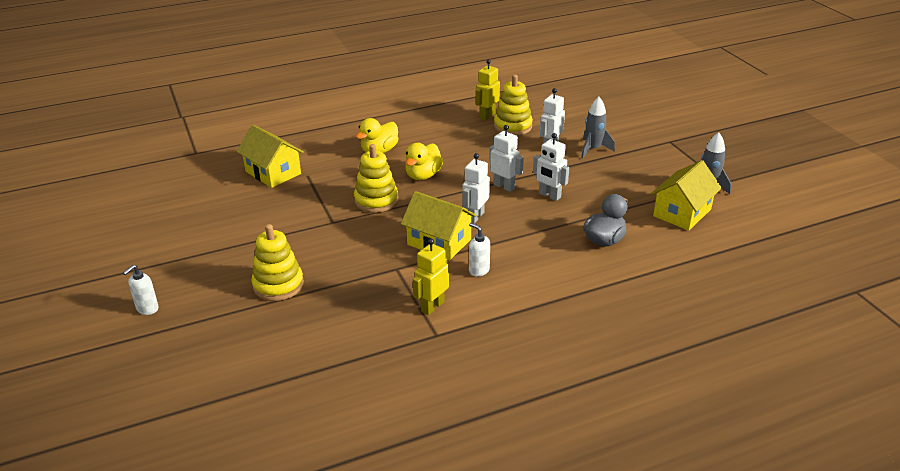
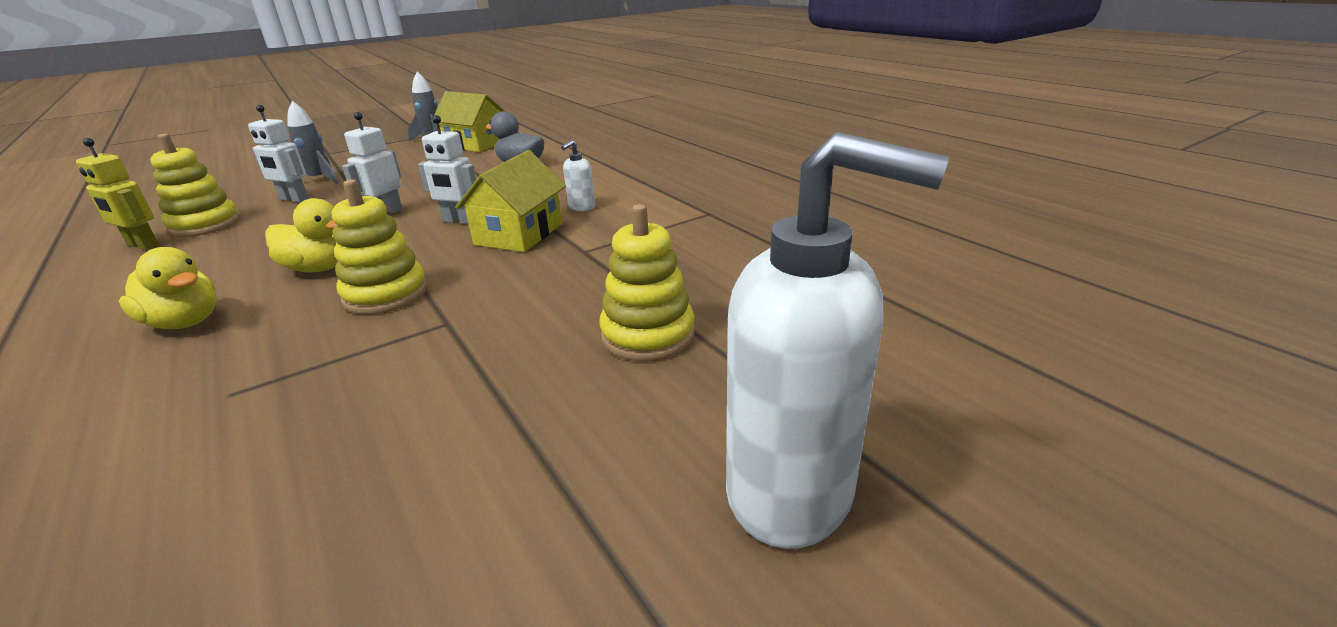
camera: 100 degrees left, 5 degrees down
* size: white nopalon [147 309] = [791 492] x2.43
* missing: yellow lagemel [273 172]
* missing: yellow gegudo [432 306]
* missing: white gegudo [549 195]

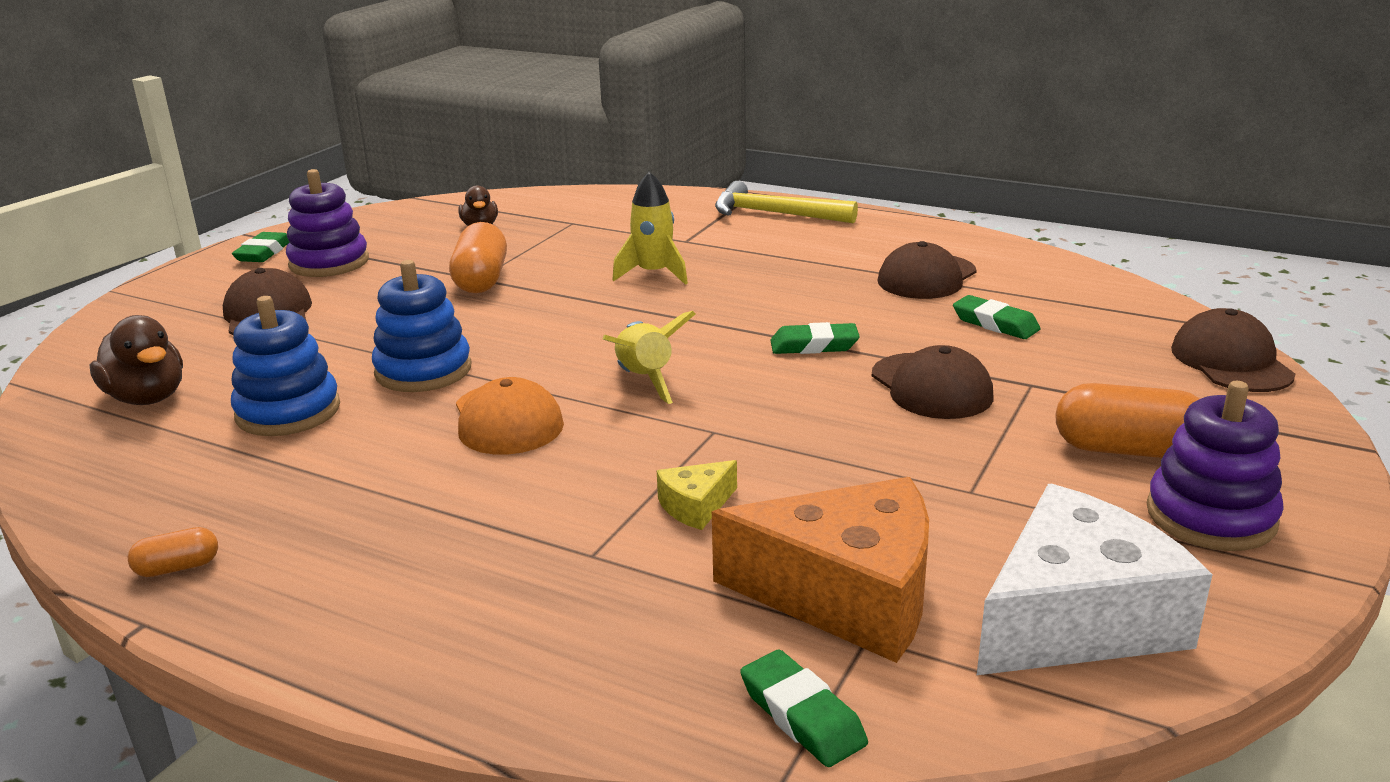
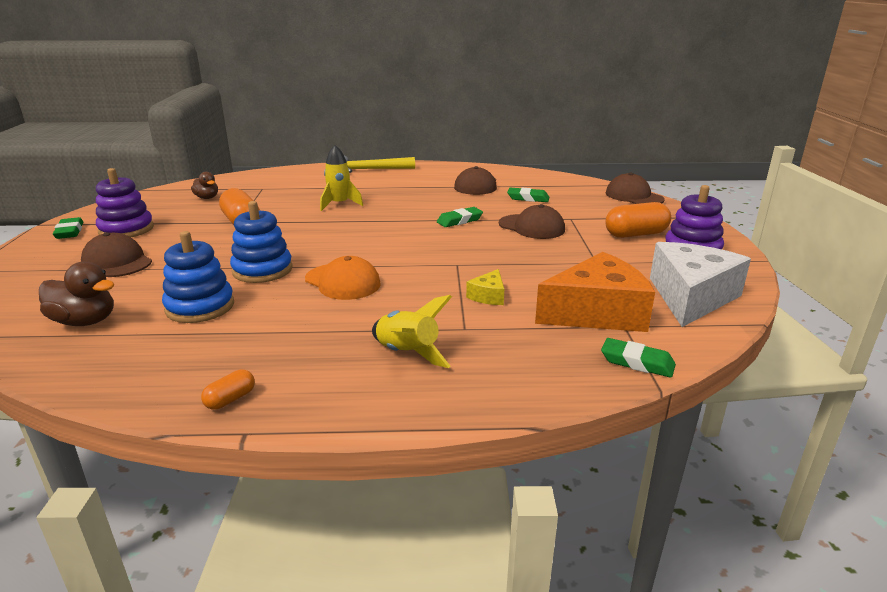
camera: 30 degrees left, 0 degrees up
* relocated: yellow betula [644 380] to [407 353]

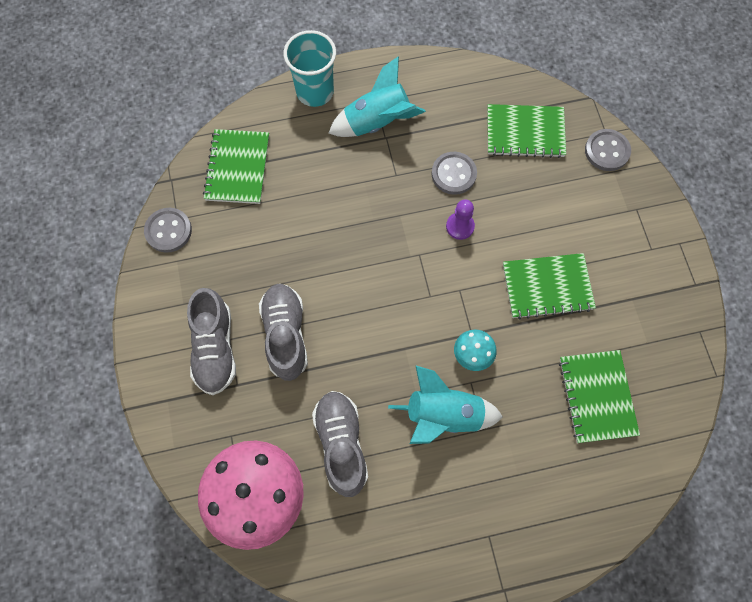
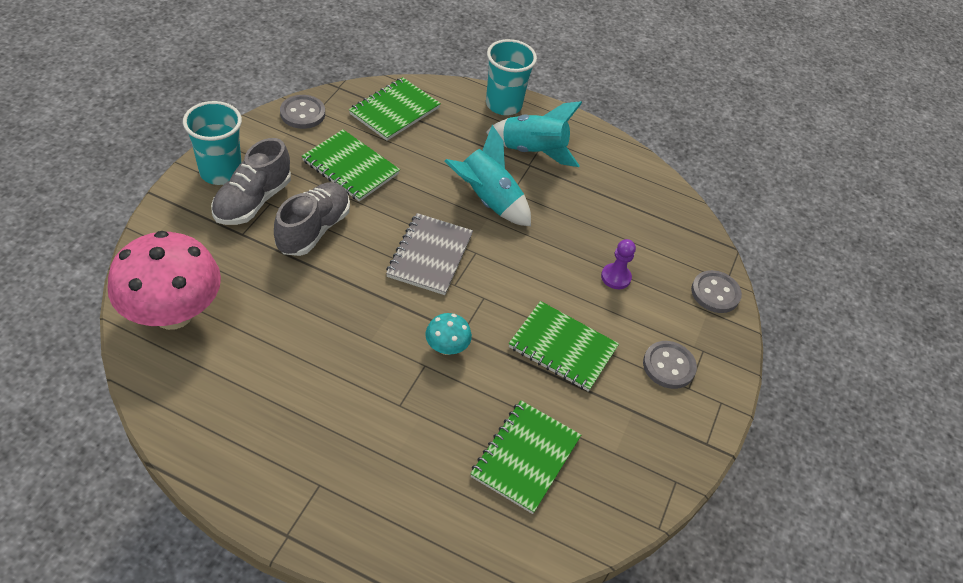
camera: 30 degrees right, 20 degrees down
* missing: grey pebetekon [341 444]
* relocated: turquoise betula [443 415] to [488 201]
* relocated: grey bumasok [453 174] to [668 366]
* relocated: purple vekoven [460 226] to [615 277]
* relocated: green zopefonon [525 132] to [350 167]
* appeared: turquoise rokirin [221 172]
* appeared: grey zopefonon [429 255]

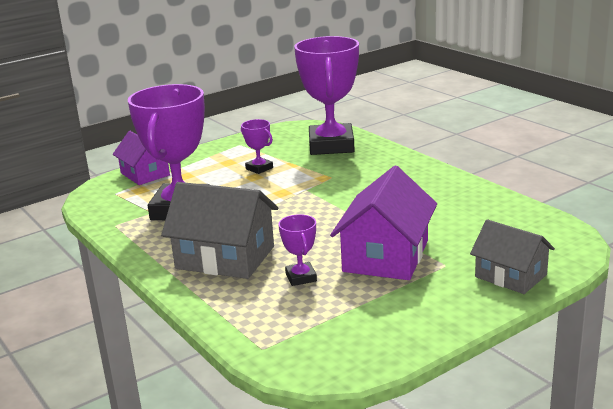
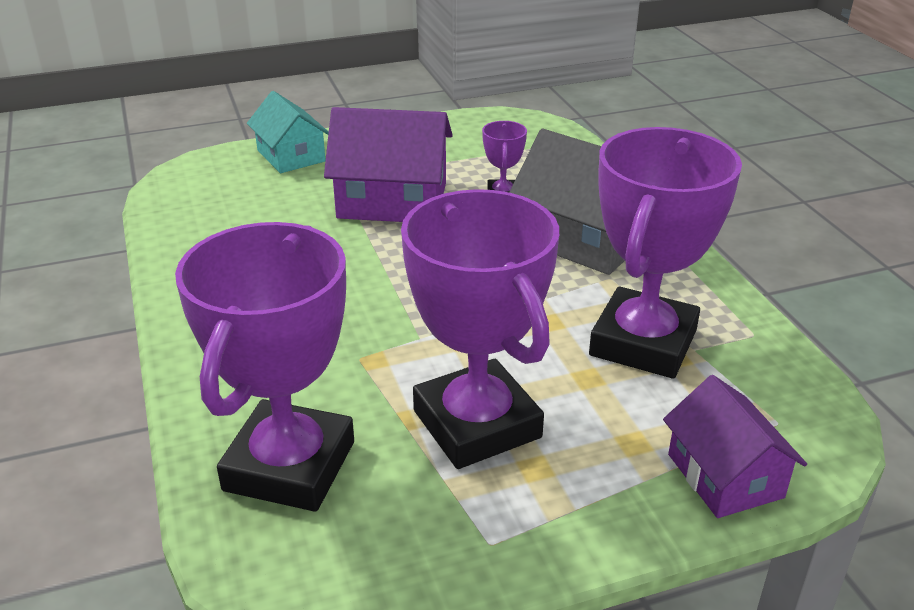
camera: 165 degrees left, 10 degrees up
* size: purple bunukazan [259 168] = [477 424] x2.29
* spun: purple lagemel [386 256] = [392 200] 60 degrees clockwise
* colour: grey lagemel [510 276] to turquoise lagemel [291 156]

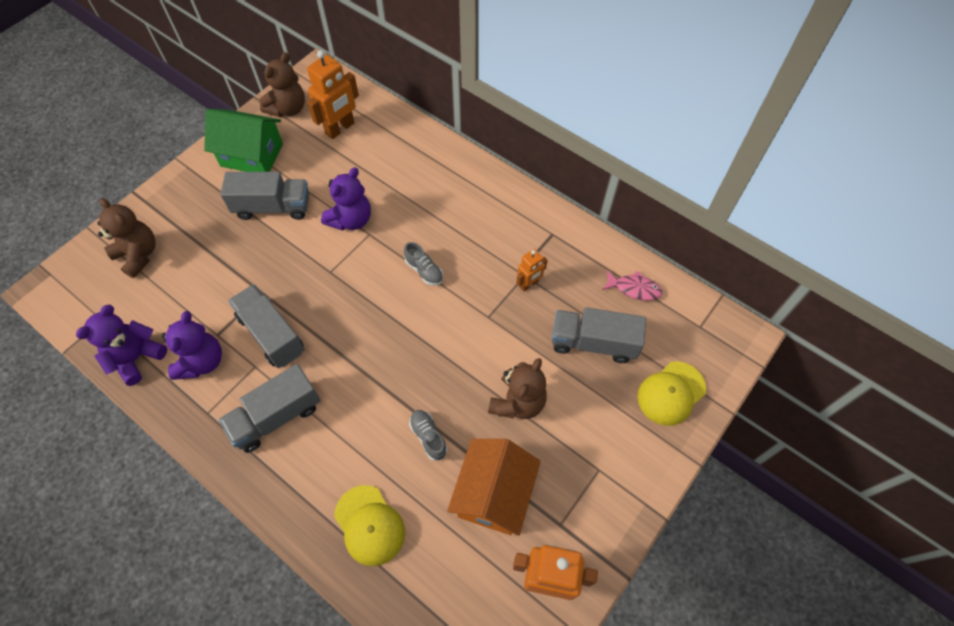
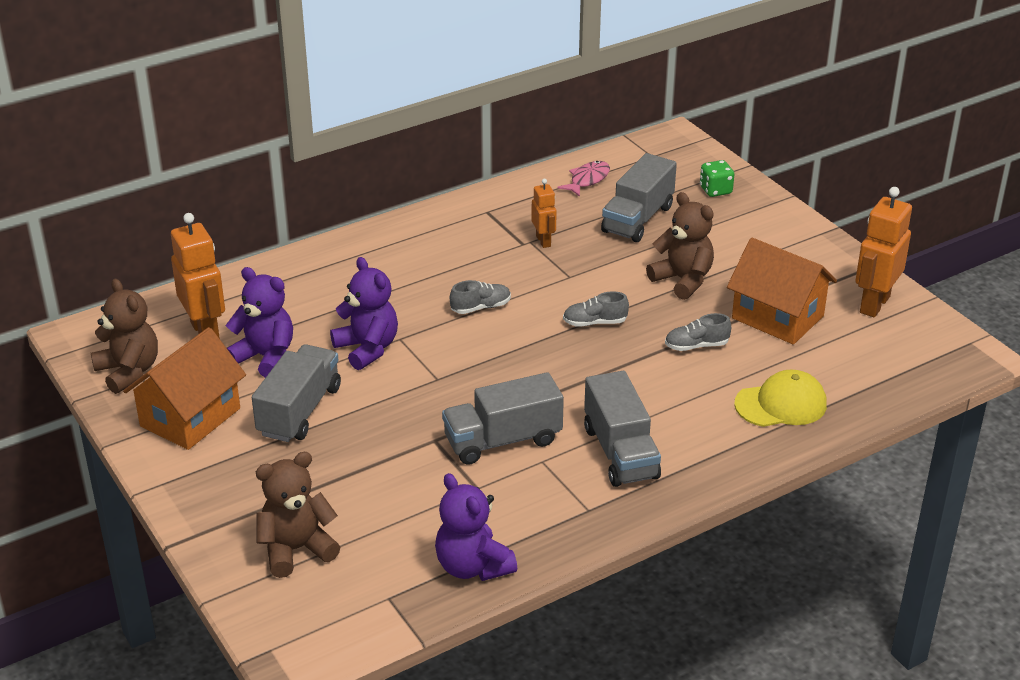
camera: 70 degrees left, 25 degrees down
* relocated: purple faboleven [202 361] to [265 357]
* colour: green lagemel [252 155] to orange lagemel [190 417]
* exchanged: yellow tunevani [671 393] to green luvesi [715 190]
* appeared: grey pebetekon [595 322]

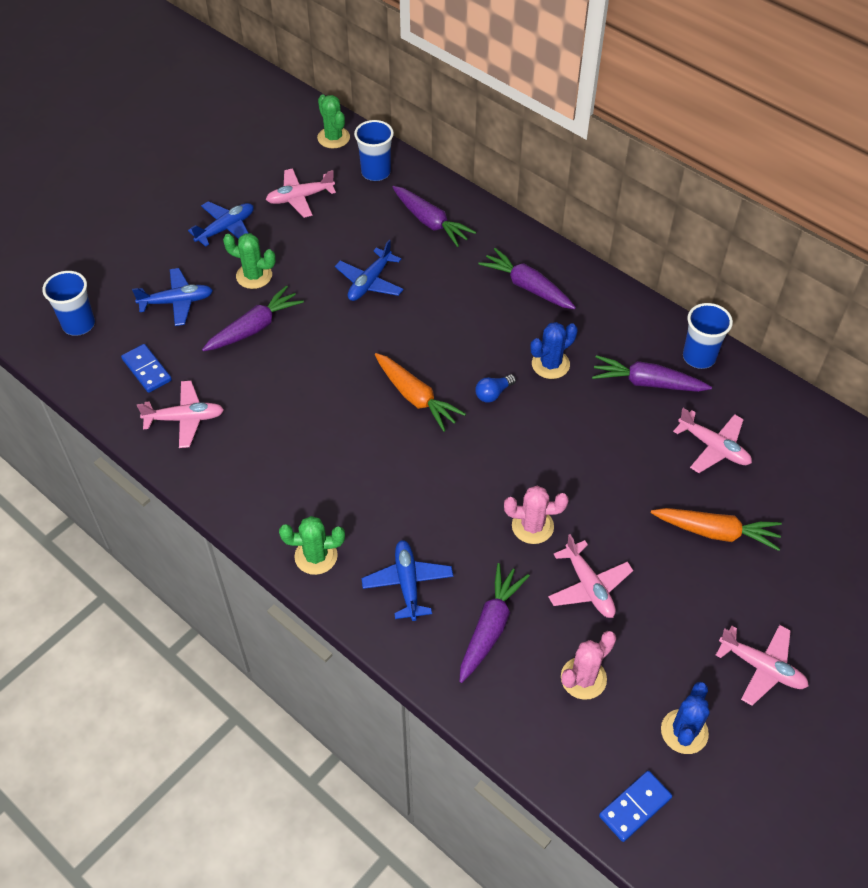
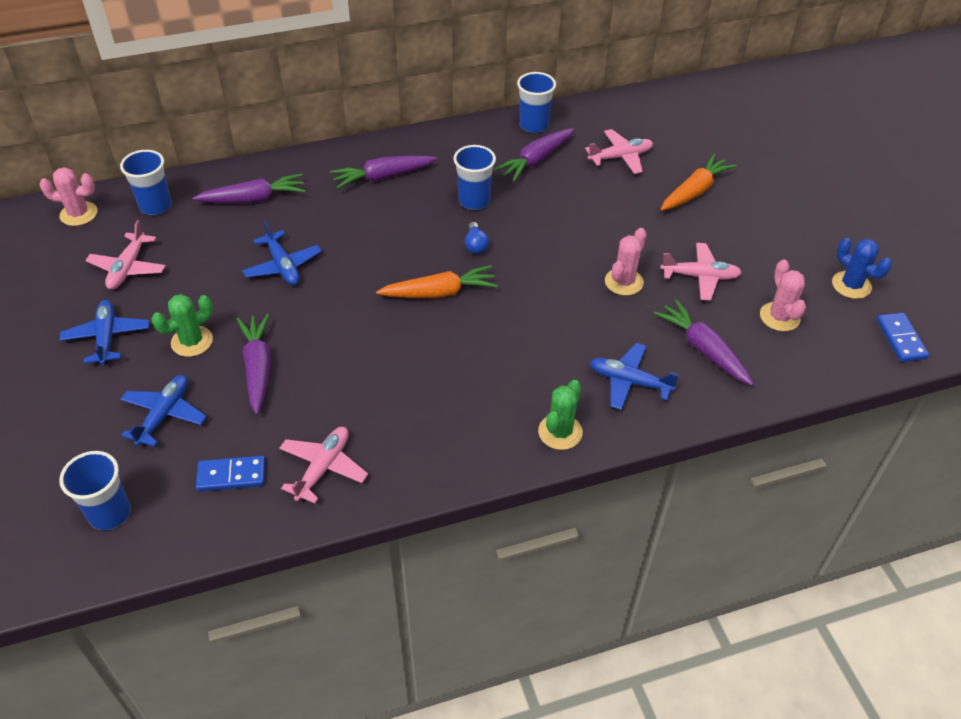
camera: 60 degrees left, 5 degrees down
* colour: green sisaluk [333 138] to pink sisaluk [78 214]
* exchanged: blue sisaluk [550 364] to blue rokirin [474 201]
* missing: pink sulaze [761 667]

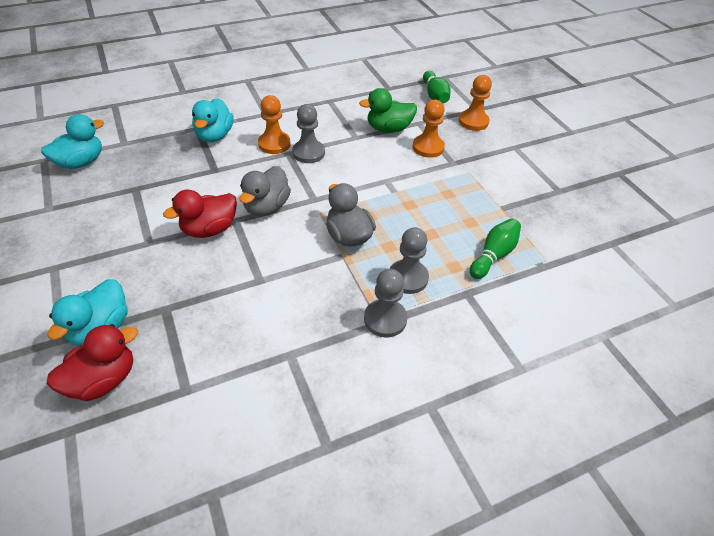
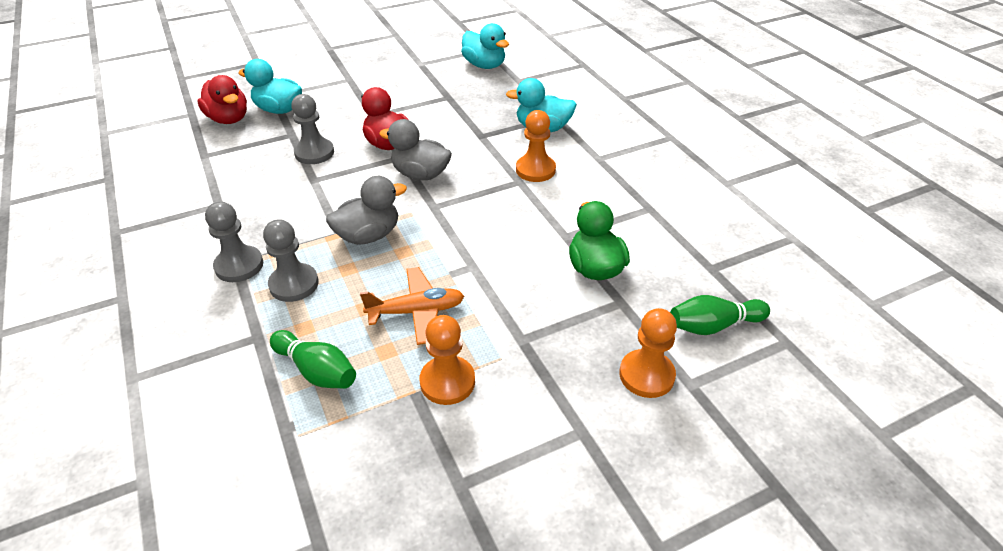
camera: 90 degrees right, 5 degrees down
* relocated: grey vekoven [308 153] to [314 153]
* relocated: orange vekoven [428 147] to [447 382]
* appeared: orange sulaze [417 311]

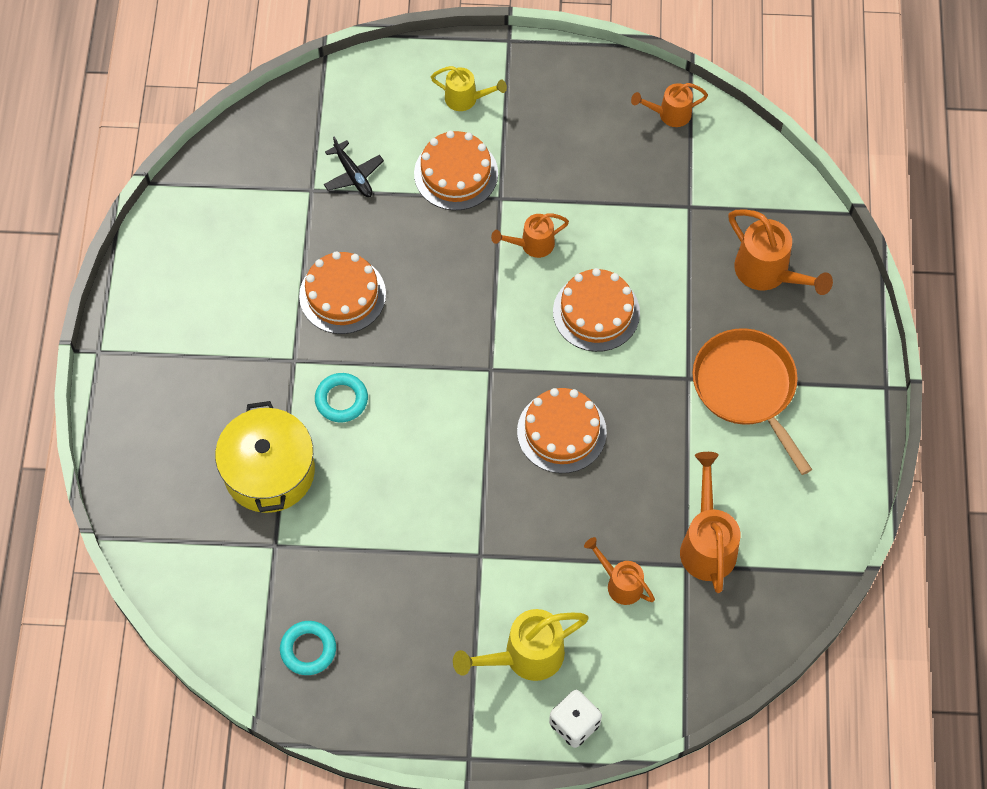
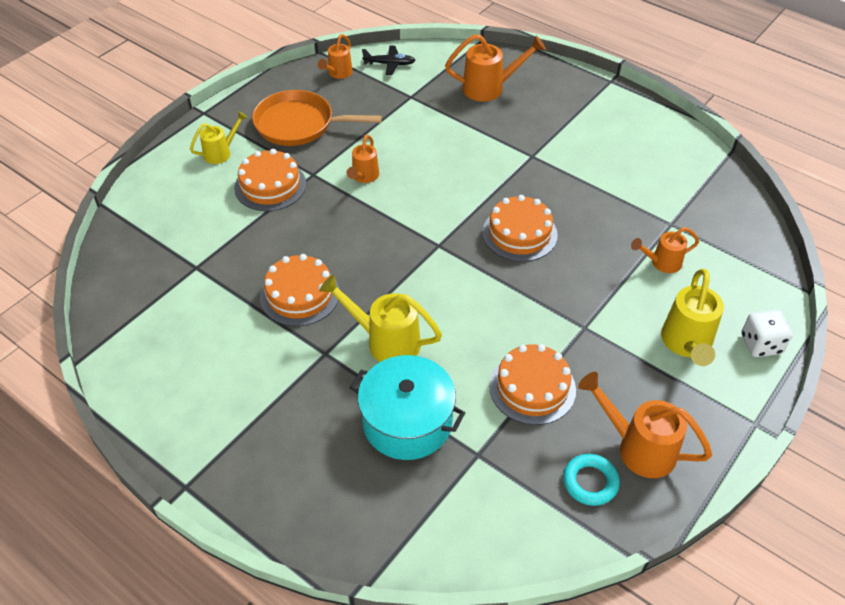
camera: 55 degrees left, 15 degrees down
* colour: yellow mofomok [269 471] to turquoise mofomok [407 422]
* exchanged: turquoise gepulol [341 400] to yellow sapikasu [386 341]
* relocated: black sulaze [353 175] to [389 64]
* relocated: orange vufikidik [596 312] to [532 388]
* relocated: orange sapikasu [707 543] to [638 448]
* relocated: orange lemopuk [746 388] to [298 124]

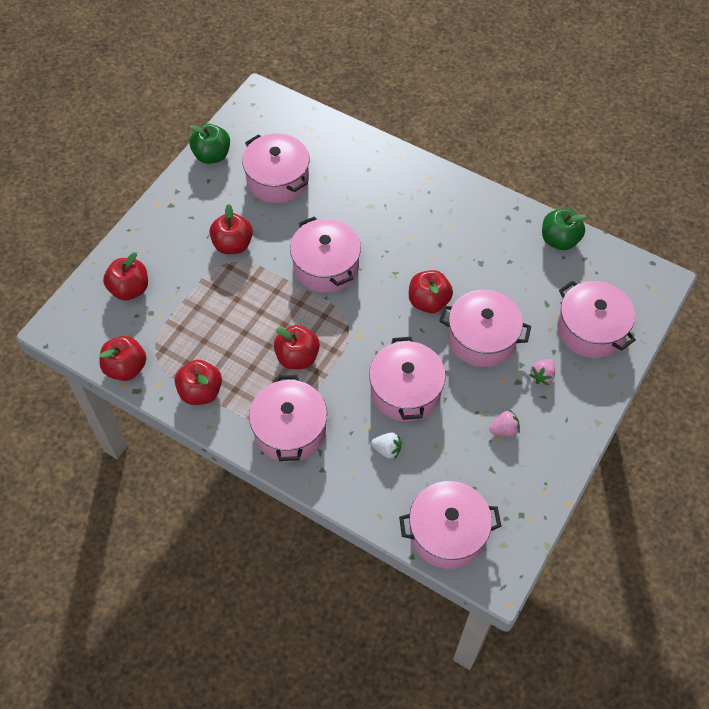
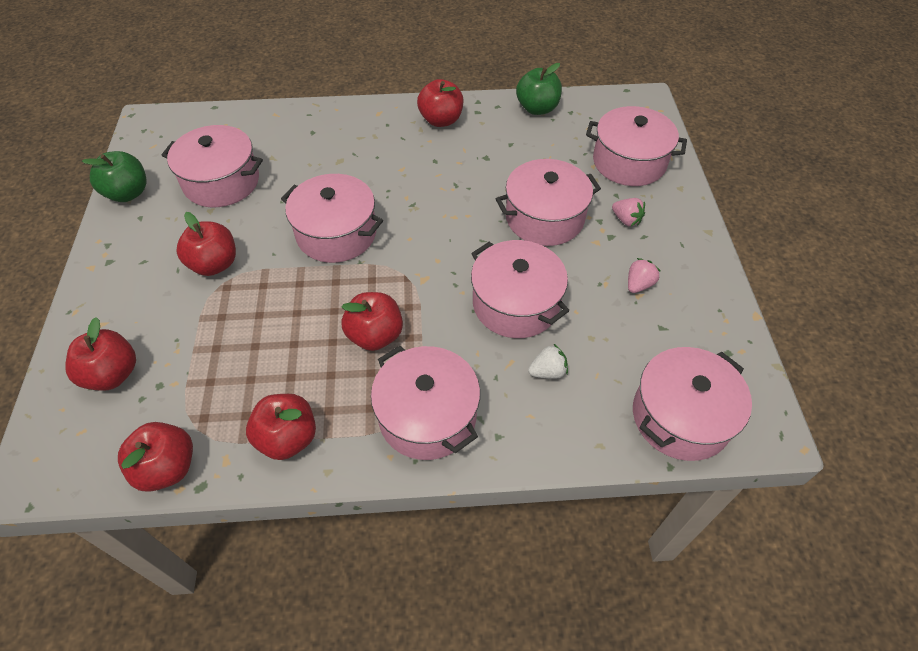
camera: 35 degrees left, 5 degrees down
* relocated: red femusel [428 302] to [441 120]
* spun: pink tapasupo [542 376] = [626 220] 45 degrees counterclockwise

